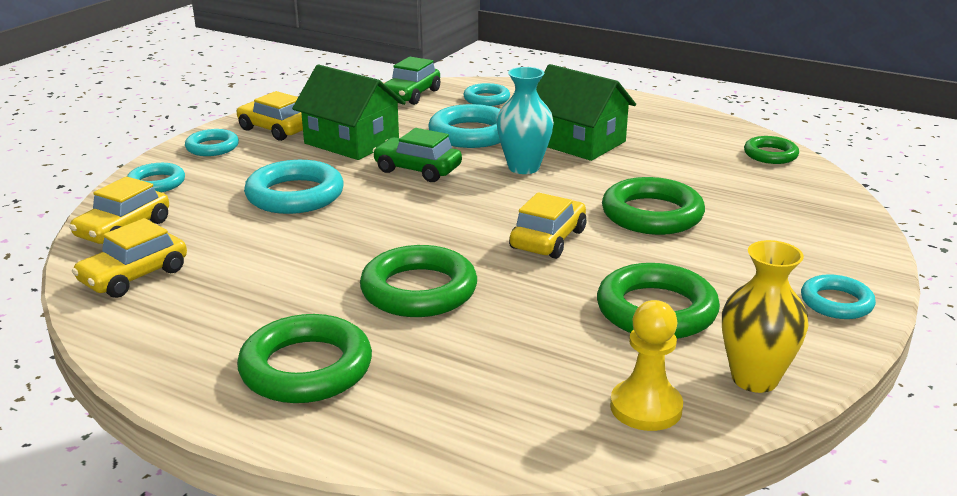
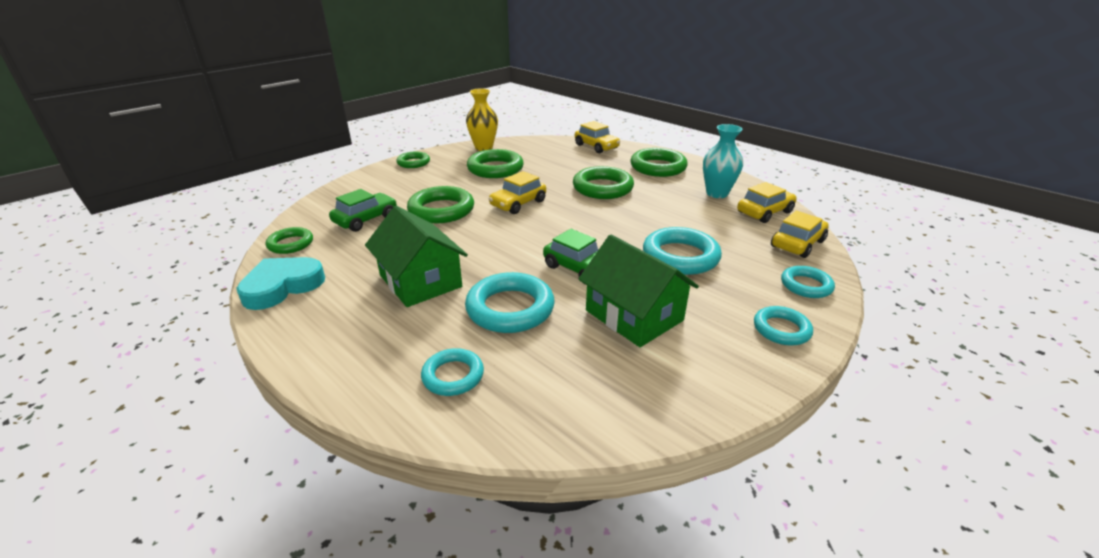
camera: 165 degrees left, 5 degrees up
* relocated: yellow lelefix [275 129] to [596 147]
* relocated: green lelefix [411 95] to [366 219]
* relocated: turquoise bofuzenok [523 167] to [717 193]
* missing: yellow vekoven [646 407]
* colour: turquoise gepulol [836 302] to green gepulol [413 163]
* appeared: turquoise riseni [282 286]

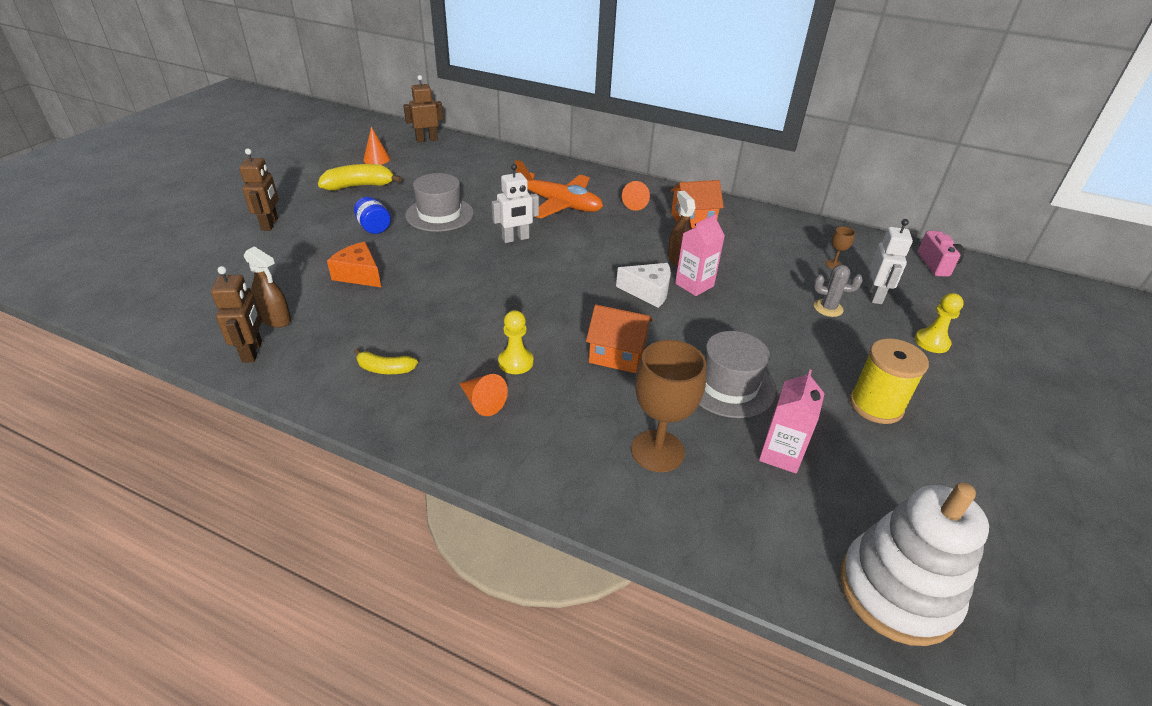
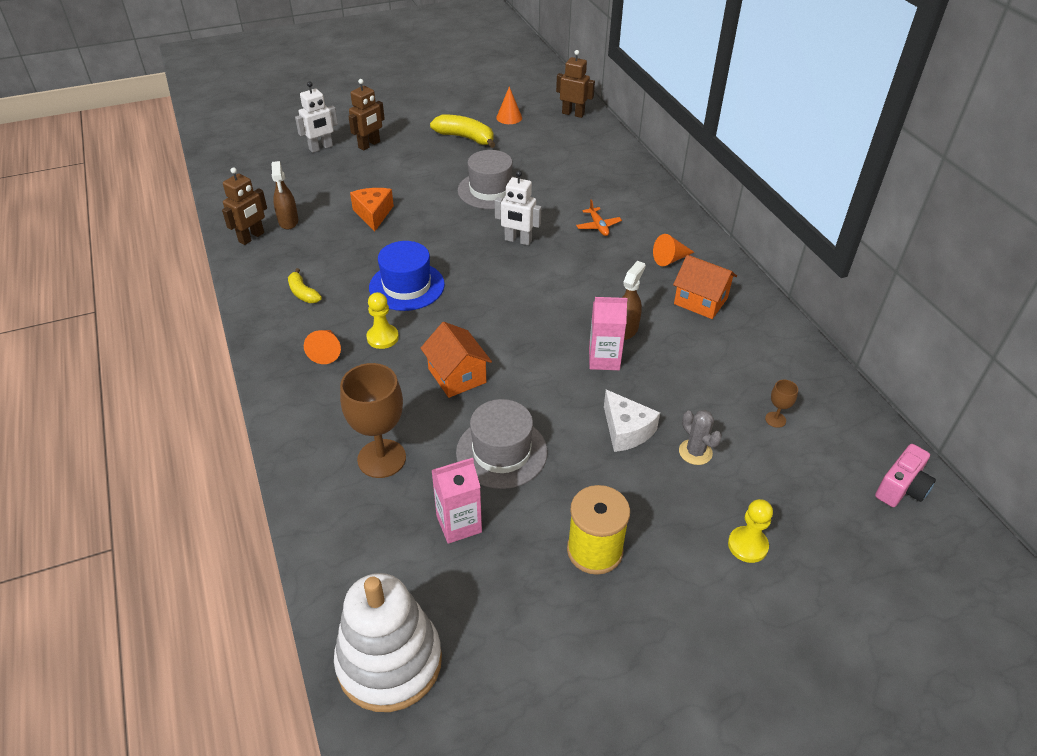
camera: 45 degrees right, 5 degrees up
* missing: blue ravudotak [374 228]
* size: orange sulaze [559 204] = [598 226] x0.45
* relocated: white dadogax [648 292] to [626 430]
* relocated: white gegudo [875 295] to [321 148]
* appeared: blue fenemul [407 286]

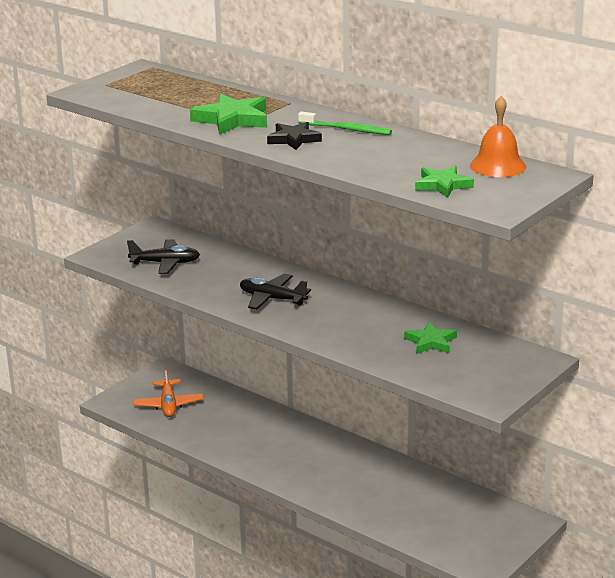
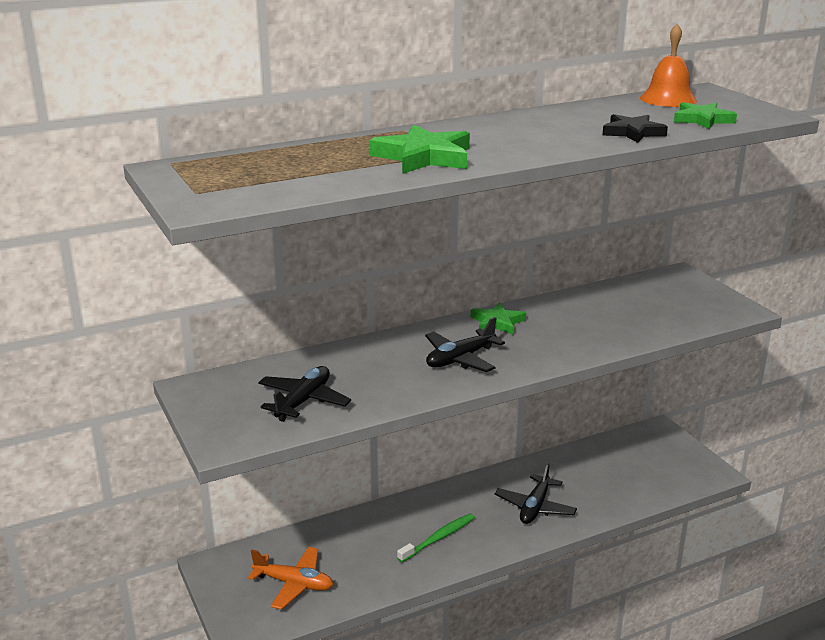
camera: 65 degrees left, 0 degrees up
* relocated: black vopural [294 139] to [632 132]
* relocated: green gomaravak [346 129] to [438 538]
* relocated: green vopural [431 342] to [497 322]
* appeared: black sulaze [535 507]

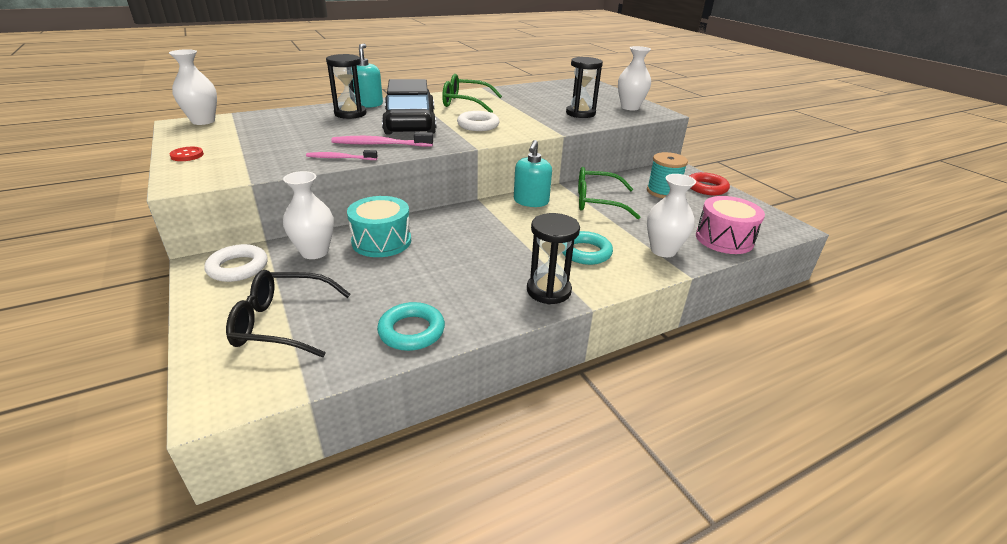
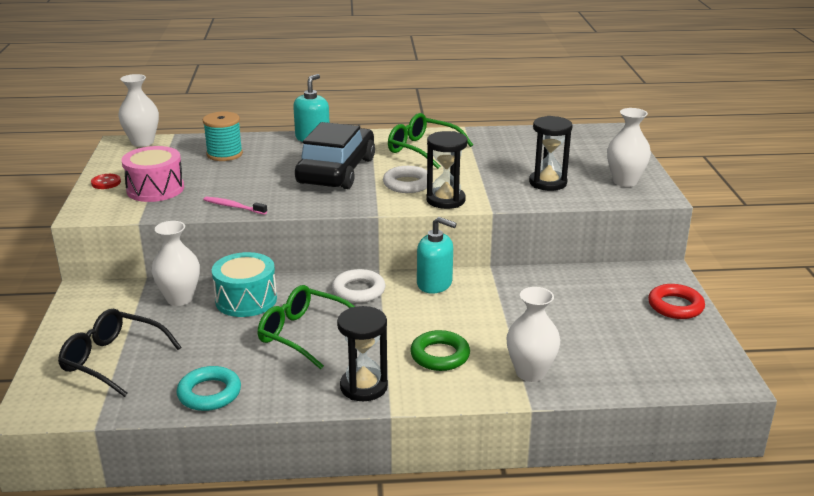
camera: 25 degrees right, 5 degrees down
* relocated: white gepulol [238 267] to [358 290]
* relocated: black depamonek [350 114] to [445 200]
* missing: pink gomaravak [380 144]
* spun: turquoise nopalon [531 201] = [434 284] 105 degrees counterclockwise
* colour: turquoise gepulol [585 252] to green gepulol [440 355]
* relocated: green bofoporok [598 202] to [304 334]
* relocated: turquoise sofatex [663 191] to [224 154]
* relocated: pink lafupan [724 239] to [155 189]

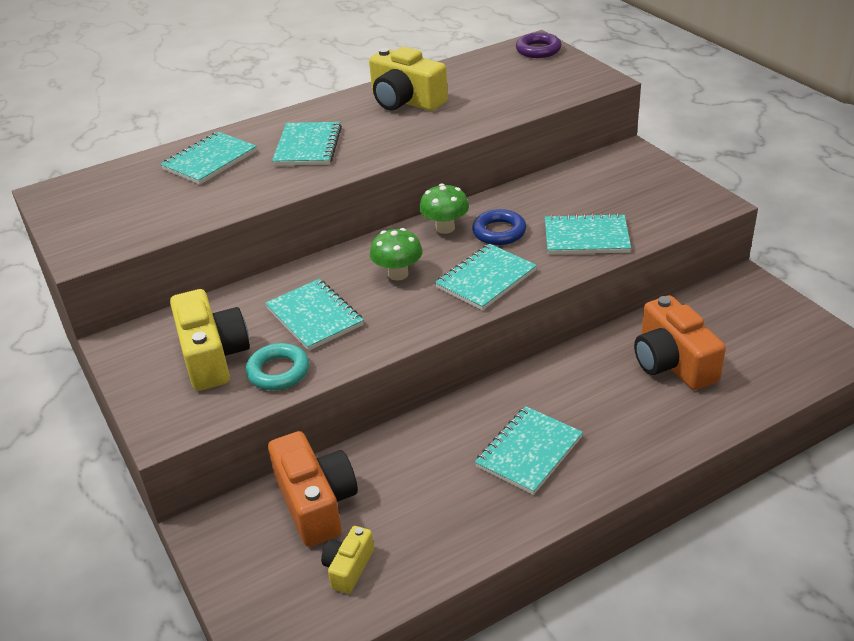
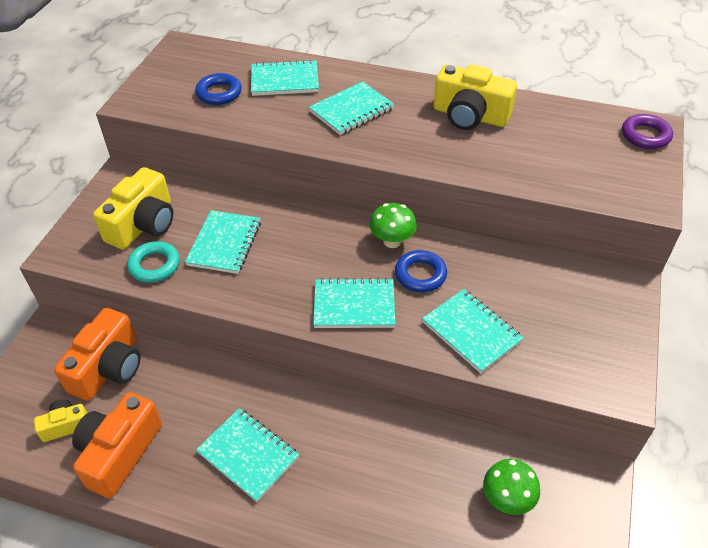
camera: 45 degrees right, 10 degrees up
* spun: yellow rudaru [405 101] = [470 116] 60 degrees counterclockwise
* relocated: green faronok [398 274] to [507 499]
* spun: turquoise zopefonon [529 452] = [248 455] 45 degrees clockwise
* relocated: orange rudaru [672 362] to [119 453]
* appeared: blue gepulol [219 93]

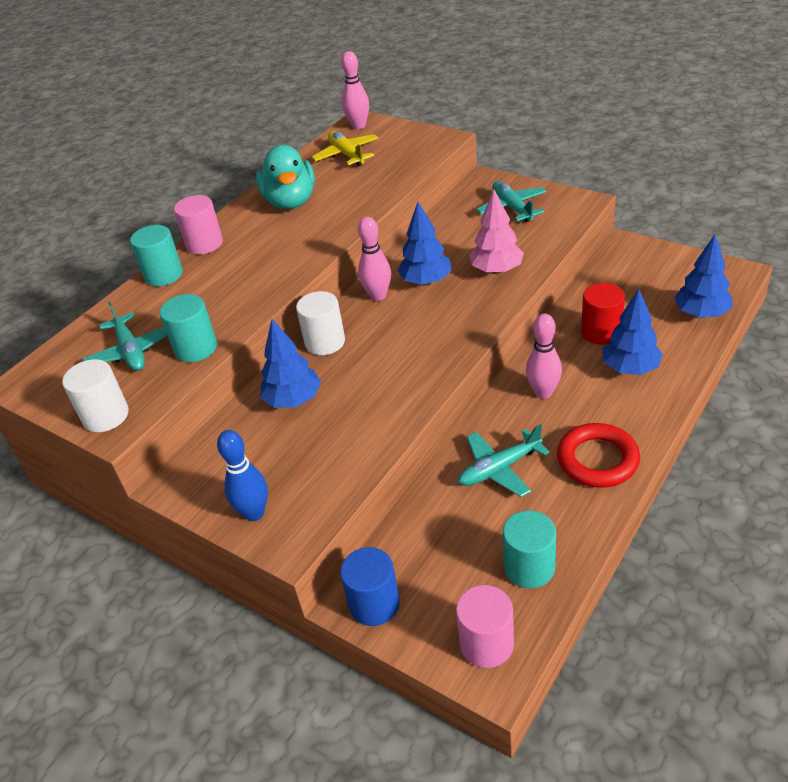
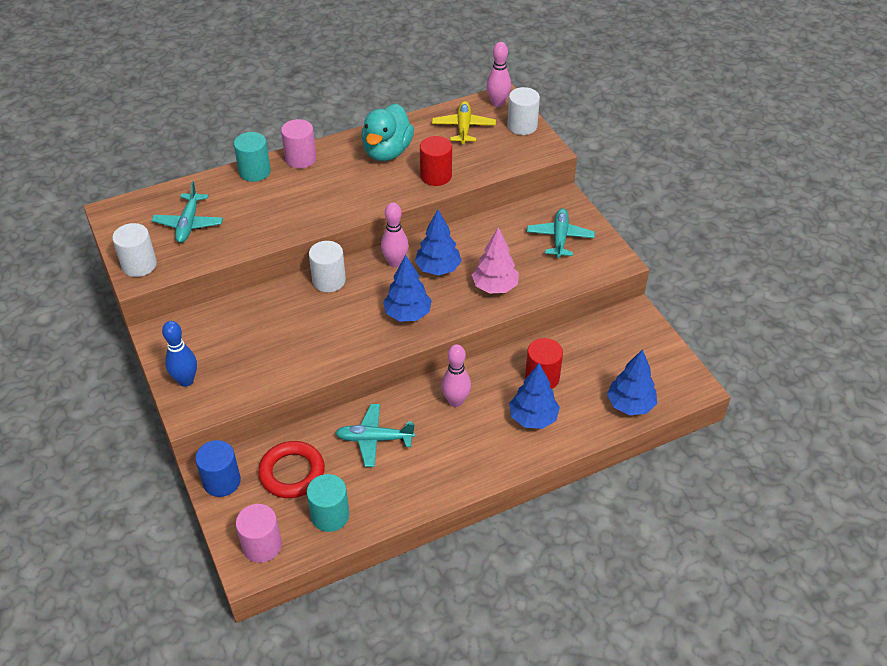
camera: 25 degrees right, 5 degrees up
* missing: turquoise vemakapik [196 348]
* relocated: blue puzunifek [293 400] to [407 314]
* relocated: red gepulol [597 460] to [292 473]
* appeared: red vemakapik [436 176]
* appeared: white vemakapik [522 126]

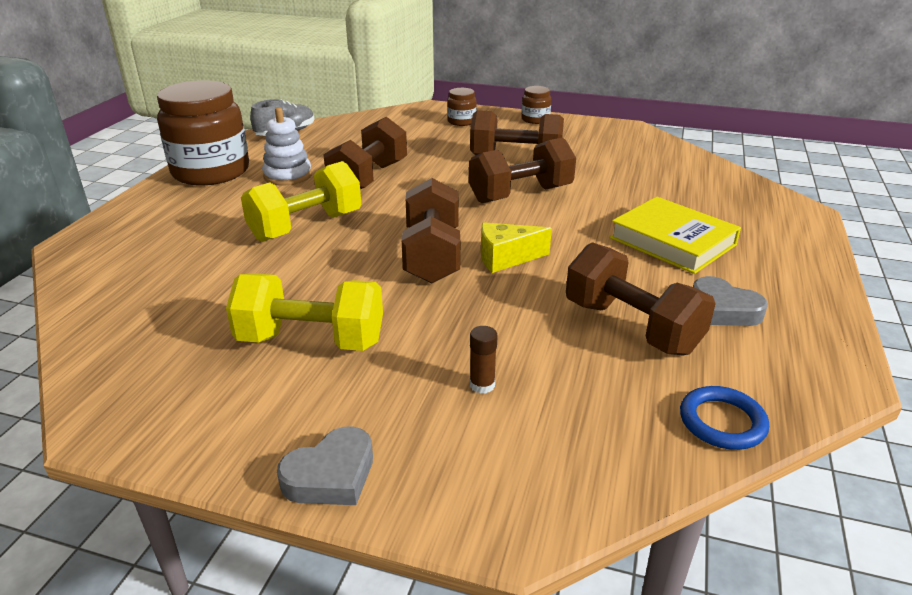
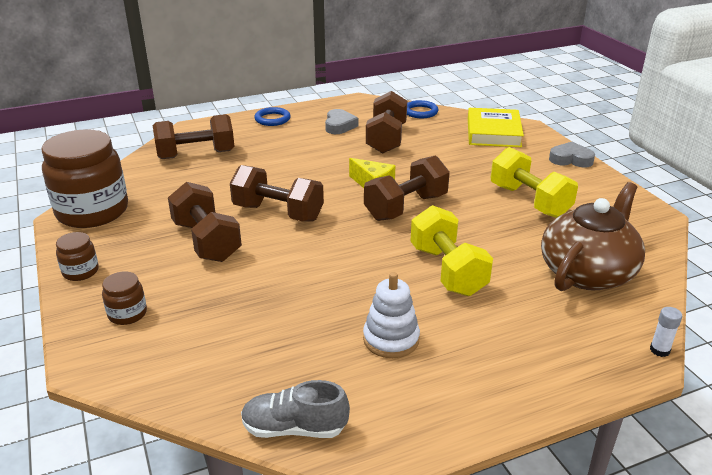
camera: 130 degrees left, 0 degrees up
* relocated: brown ravudotak [211 172] to [92 211]
* spun: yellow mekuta [306 226] = [448 270] 60 degrees clockwise
* relocated: brown mekuta [368 178] to [196 155]
* missing: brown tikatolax [482 385]
* relocated: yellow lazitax [672 241] to [493 132]
* appeared: blue gepulol [272 119]
* appeared: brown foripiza [587 272]
* appeared: white tikatolax [659 350]

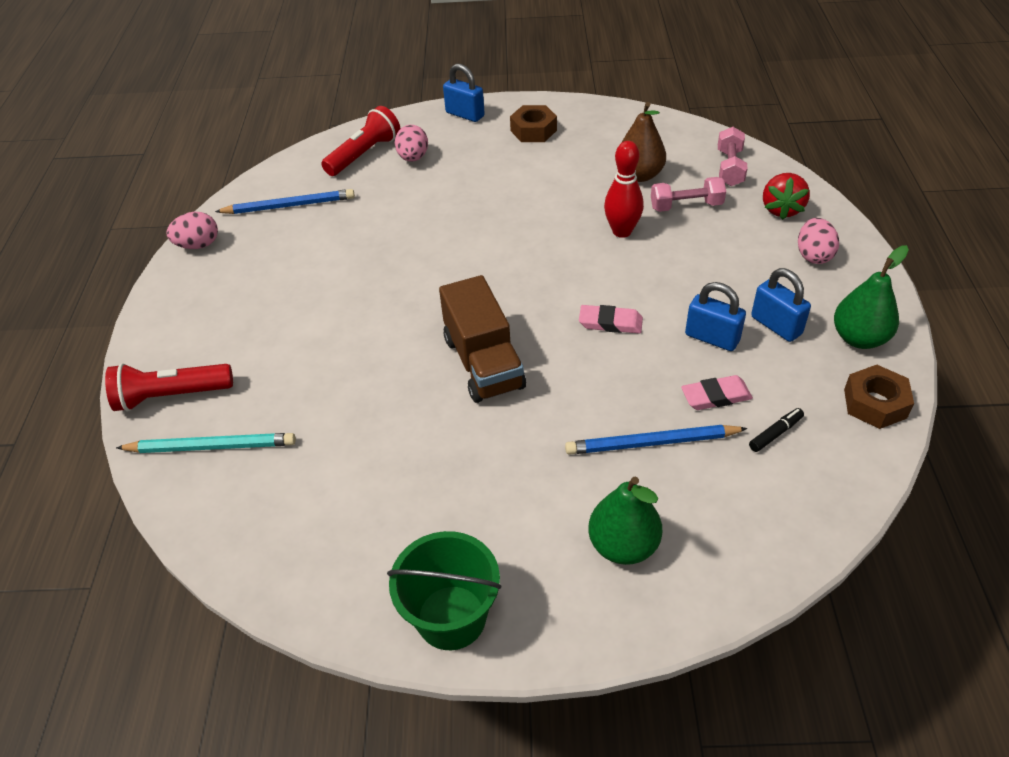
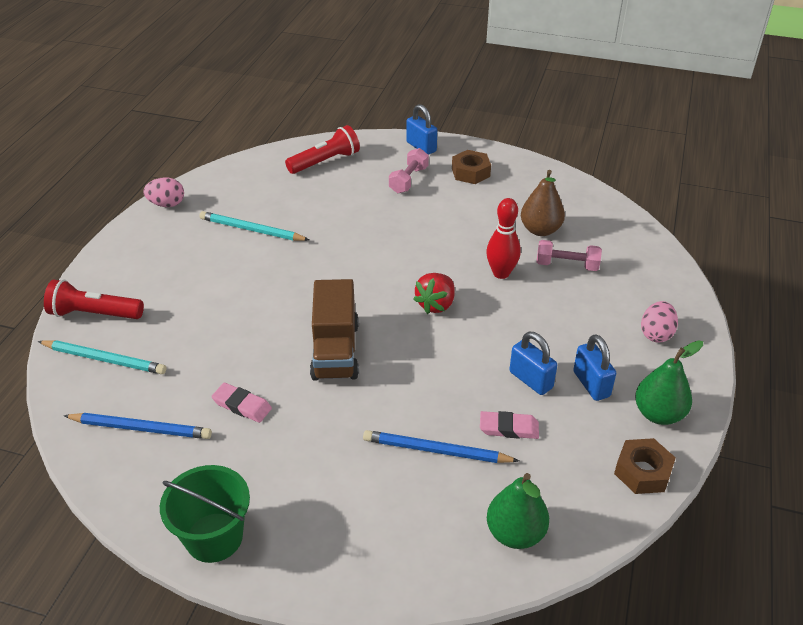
camera: 15 degrees right, 5 degrees down
* relocated: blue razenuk [289 205] to [141 428]
* missing: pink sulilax [413 158]
* relocated: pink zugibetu [610 323] to [242 405]
* relocated: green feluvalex [623 545] to [515 533]
* relocated: pink mekuta [729 168] to [408 180]
* missing: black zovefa [775 433]
* relocated: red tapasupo [781 209] to [436 304]
* appeared: turquoise razenuk [252 230]

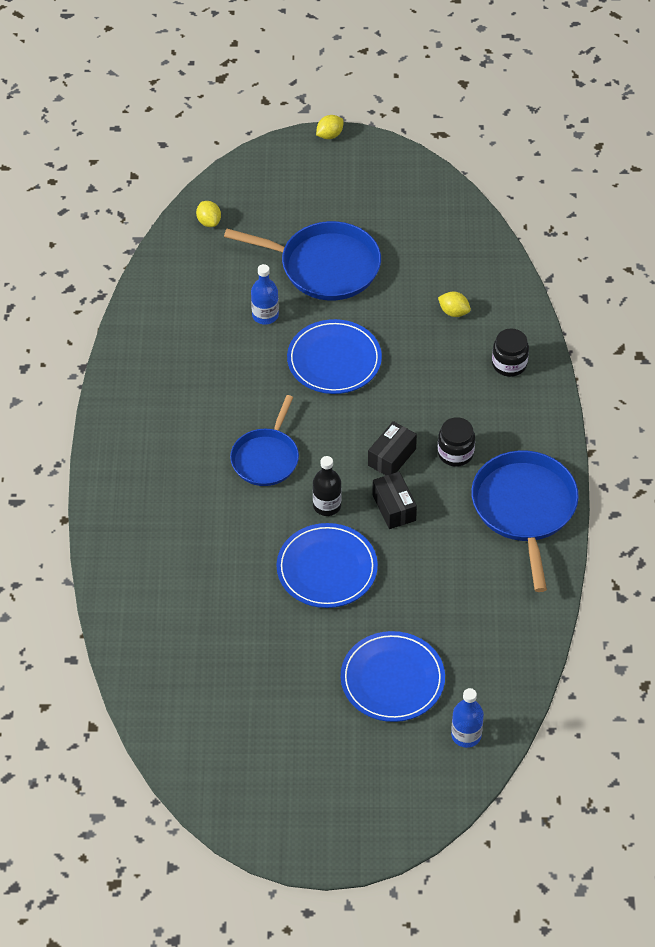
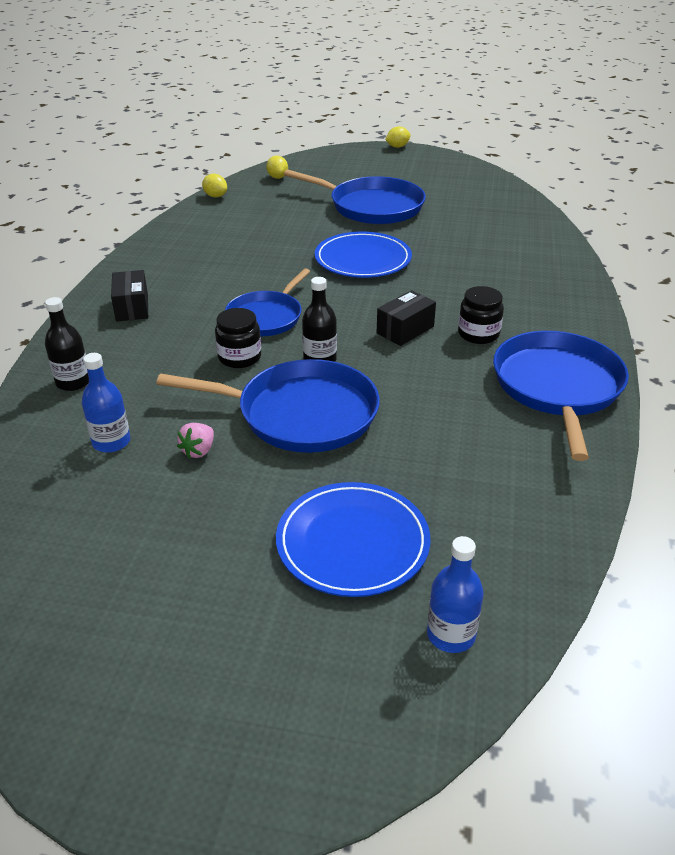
camera: 10 degrees right, 15 degrees down
* relocated: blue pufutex [265 315] to [111 442]
* exchanged: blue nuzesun [327 568] to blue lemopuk [300 414]
* relocated: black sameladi [394 508] to [132 307]
* relocated: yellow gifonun [454 312] to [215 196]
* relocated: black ravudotak [509 364] to [239 357]
* appeared: black pufutex [73 382]
* appeared: pink tapasupo [198 451]

